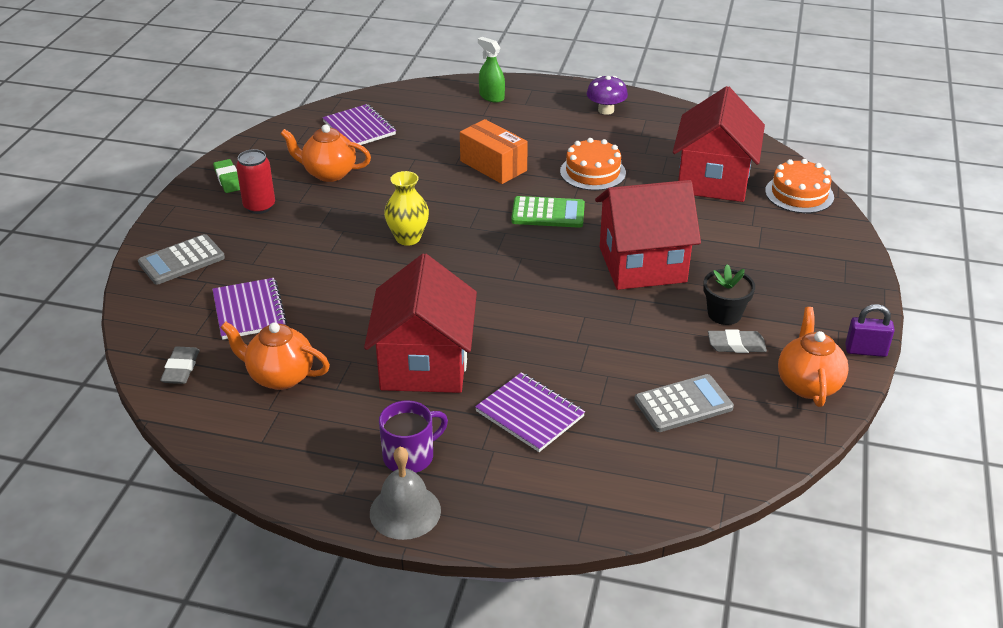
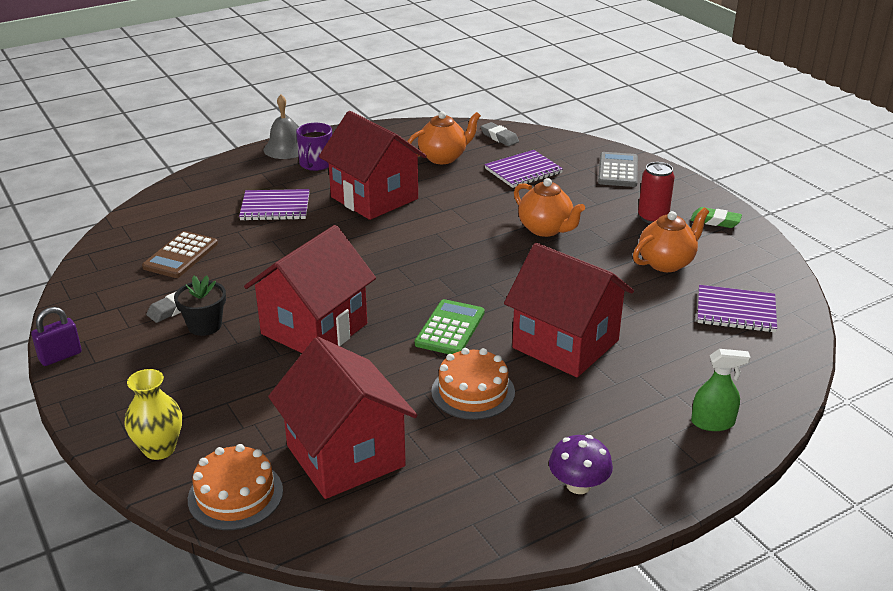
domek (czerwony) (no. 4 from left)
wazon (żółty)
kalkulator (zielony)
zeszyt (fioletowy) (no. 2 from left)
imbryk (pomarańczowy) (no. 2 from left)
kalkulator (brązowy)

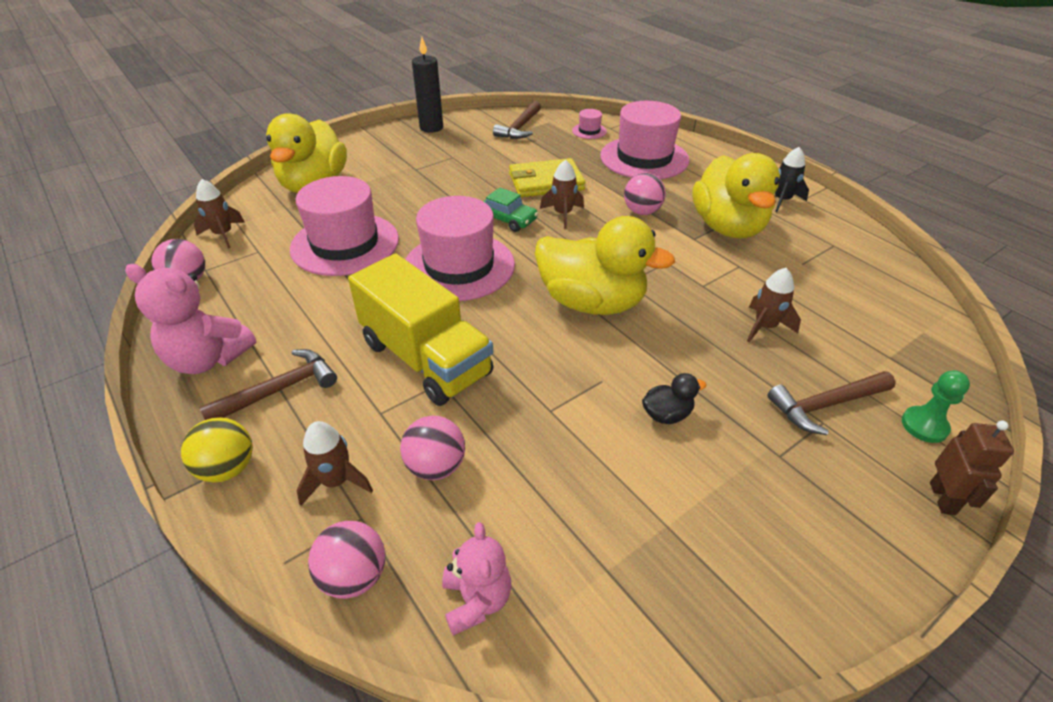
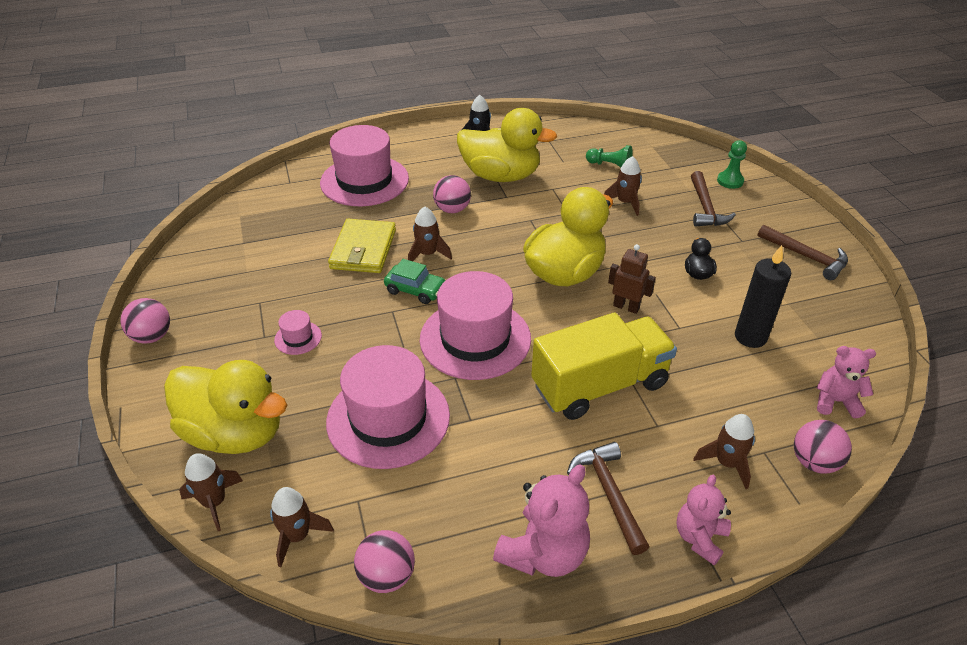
świeca (czarny)
młotek (brązowy) (no. 3 from left)
kapelusz (różowy) (no. 1 from left)
samochód (zielony)
piłka (różowy) (no. 1 from left)
miś (różowy) (no. 2 from left)
robot (brązowy)
pionek (zielony) (no. 1 from left)
rakieta (brązowy) (no. 1 from left)

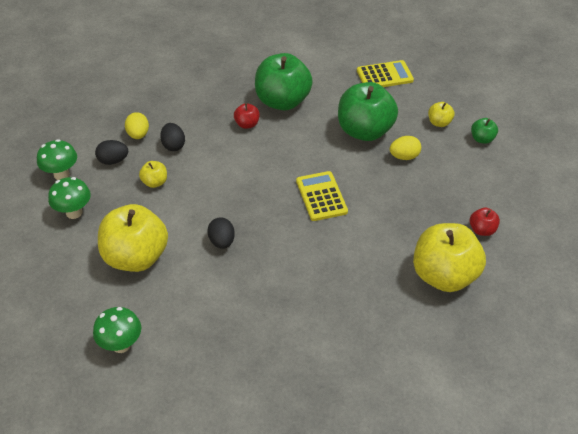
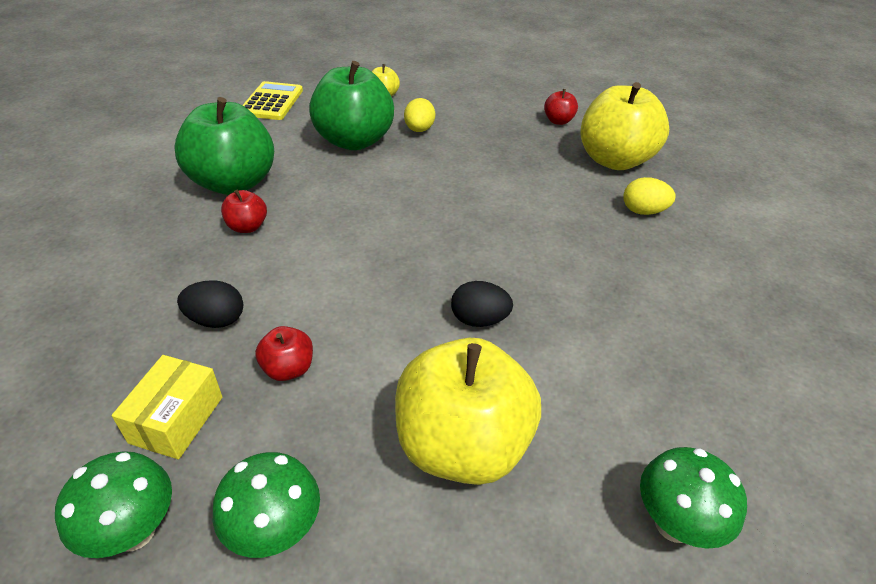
jajko (żółty) (no. 2 from left)
jabłko (zielony) (no. 3 from left in the first image)
pudełko (żółty)
jabłko (czerwony) (no. 2 from left)
kalkulator (żółty) (no. 1 from left in the first image)

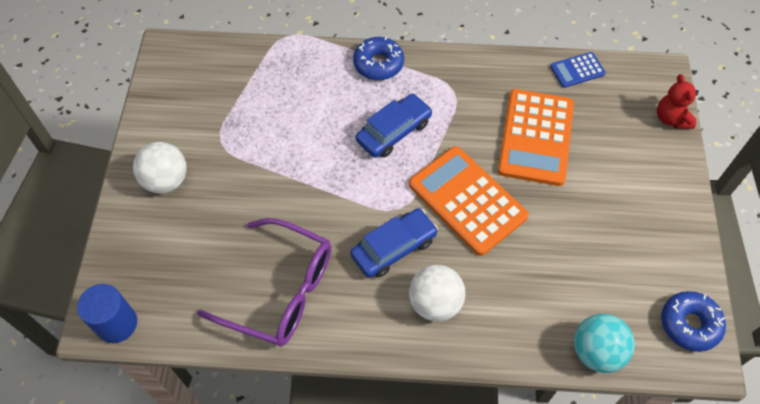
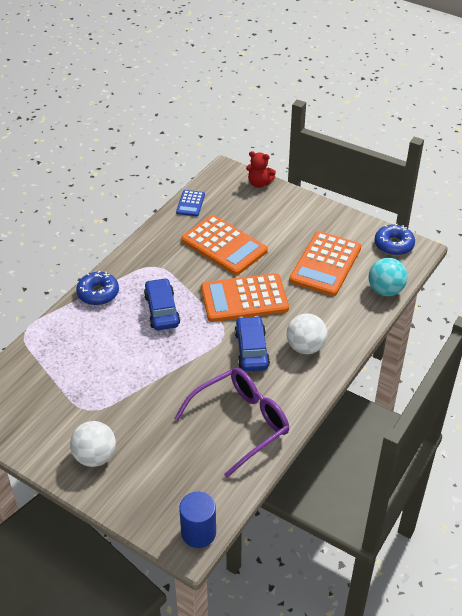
kalkulator (pomarańczowy) (no. 3 from left)

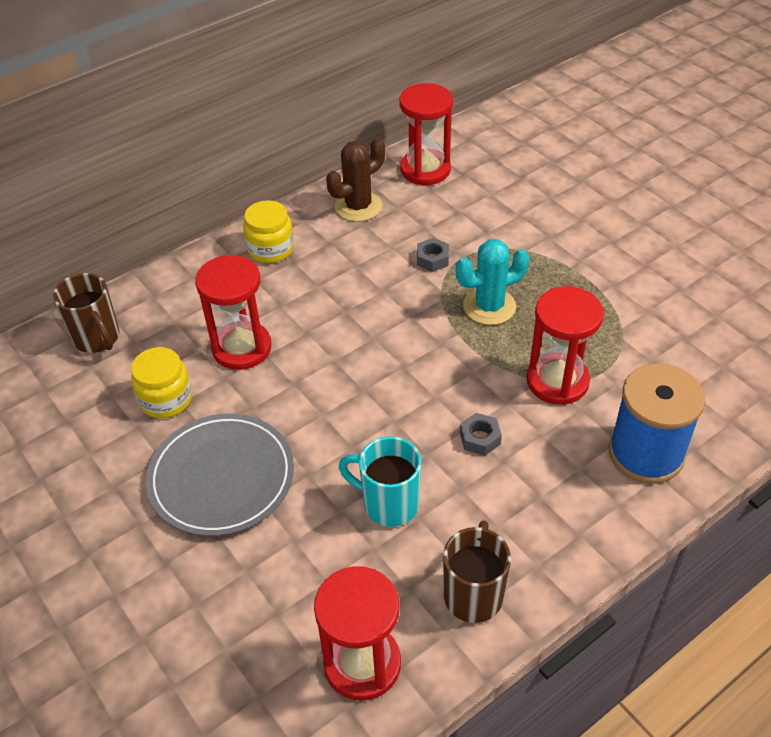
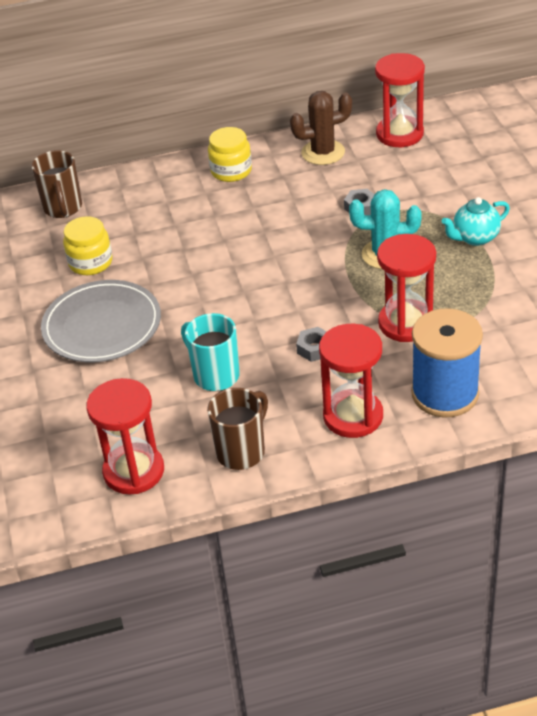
klepsydra (czerwony) (no. 2 from left)
imbryk (turkusowy)

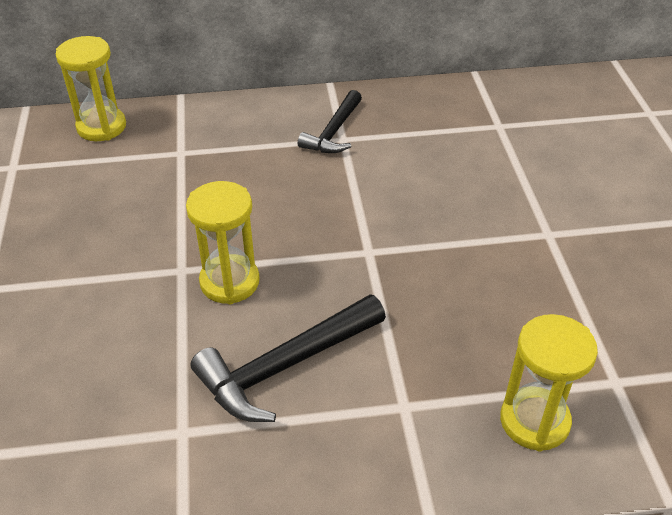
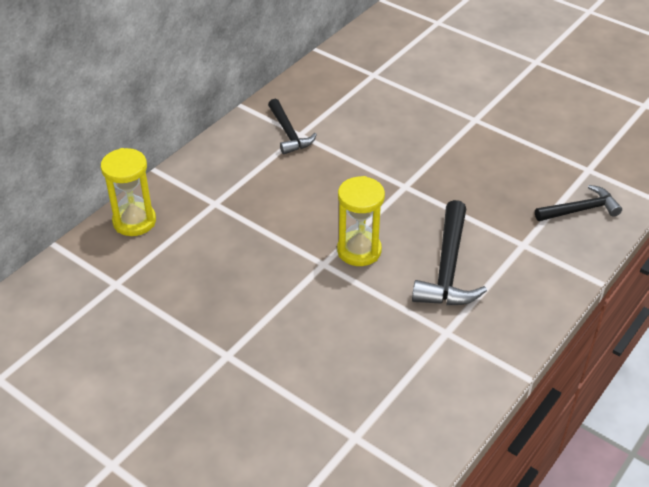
młotek (czarny) (no. 3 from left)

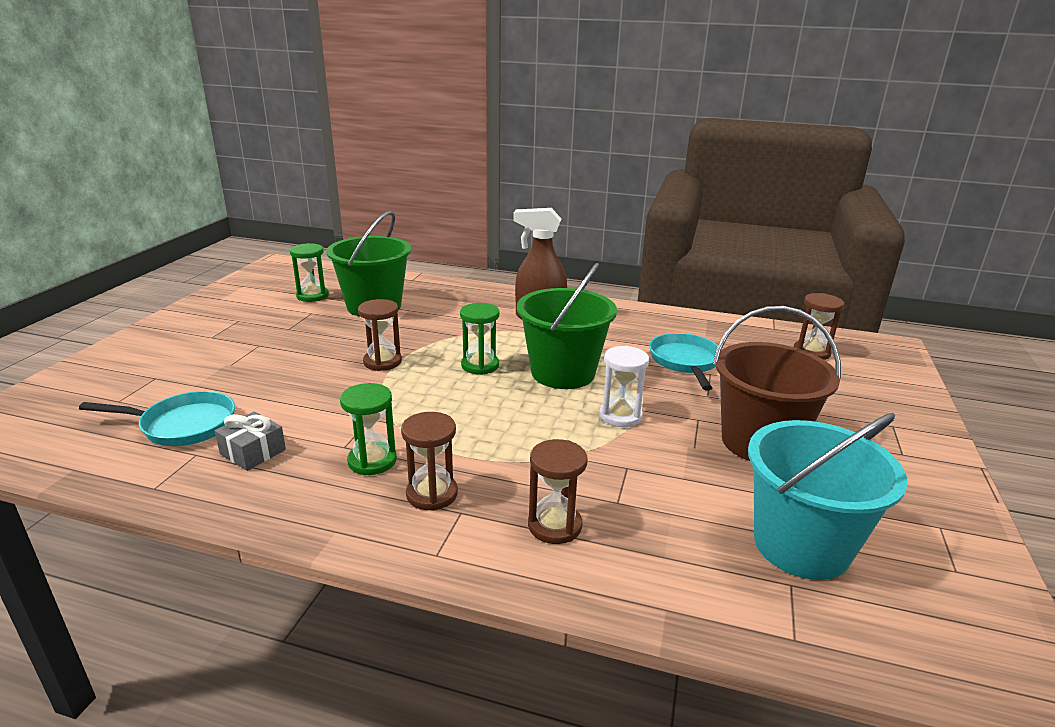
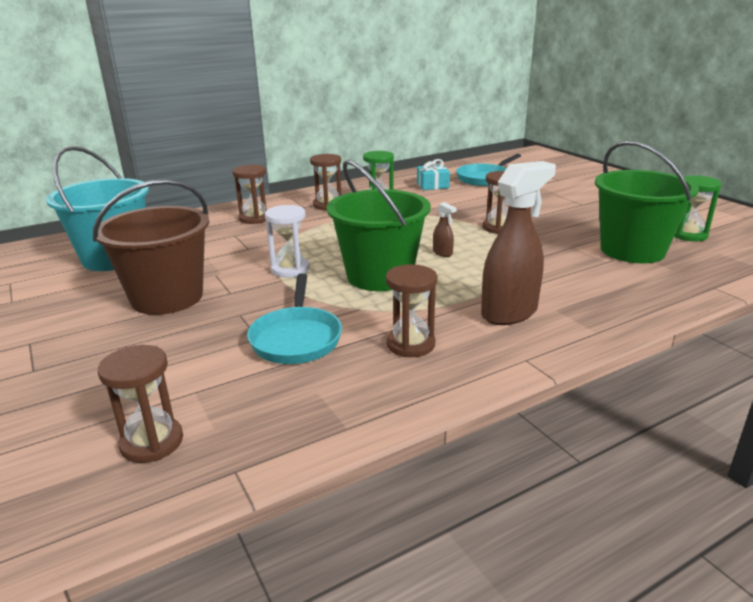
spryskiwacz (brązowy) (no. 1 from left)
patelnia (turkusowy) (no. 1 from left)
prezent (turkusowy)
klepsydra (brązowy) (no. 4 from left)

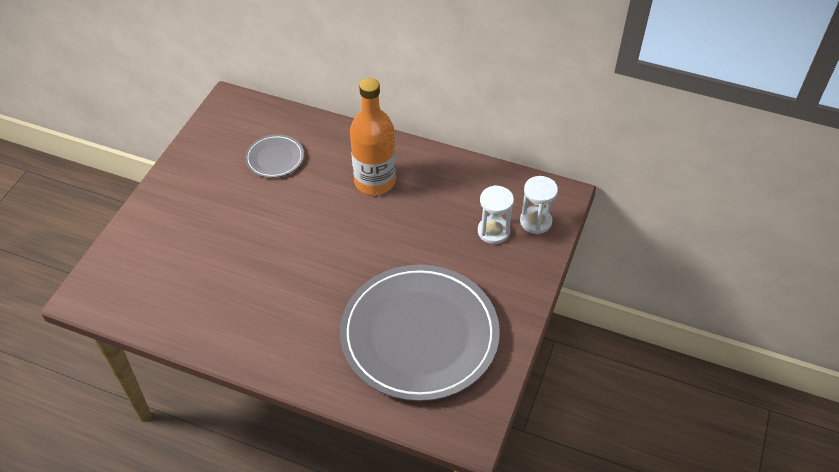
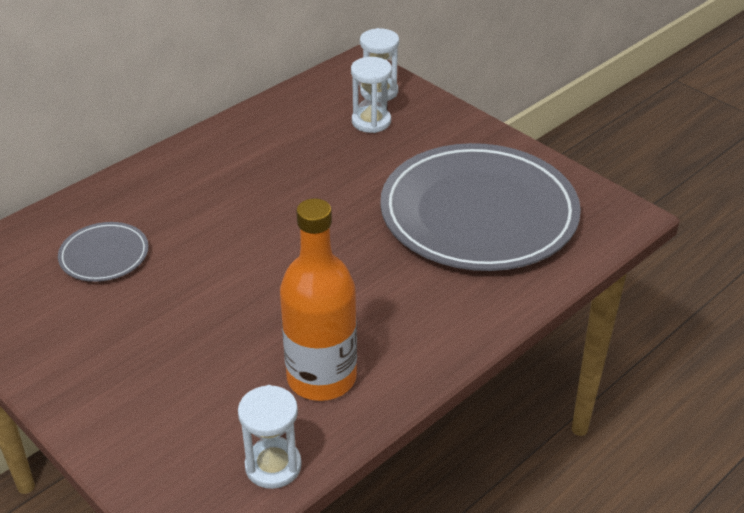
butelka (pomarańczowy)
klepsydra (biały) (no. 1 from left)

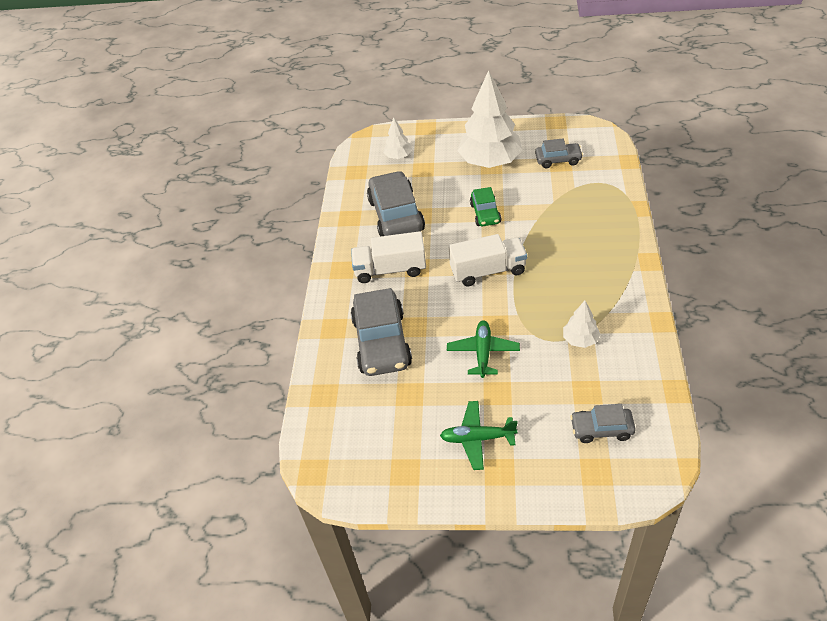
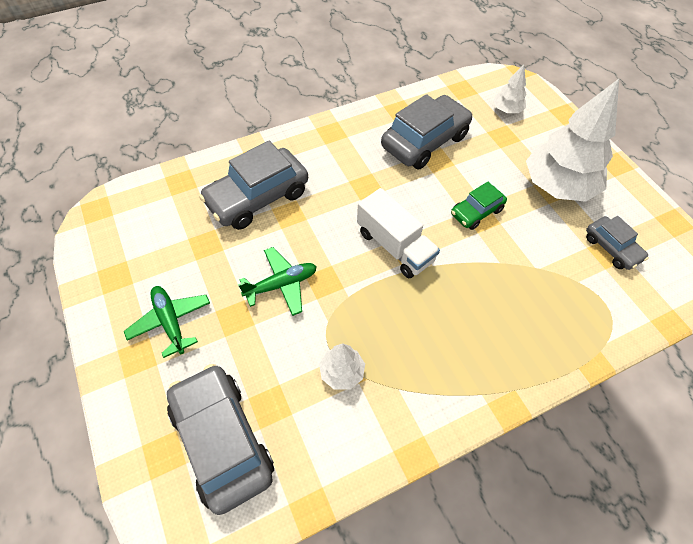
ciężarówka (biały) (no. 1 from left in the first image)
samochód (szary) (no. 1 from left)

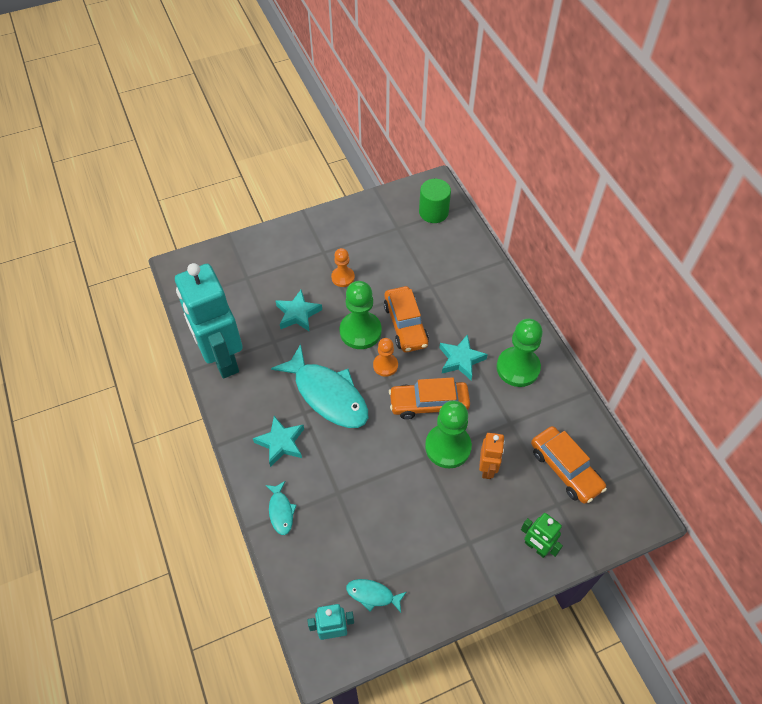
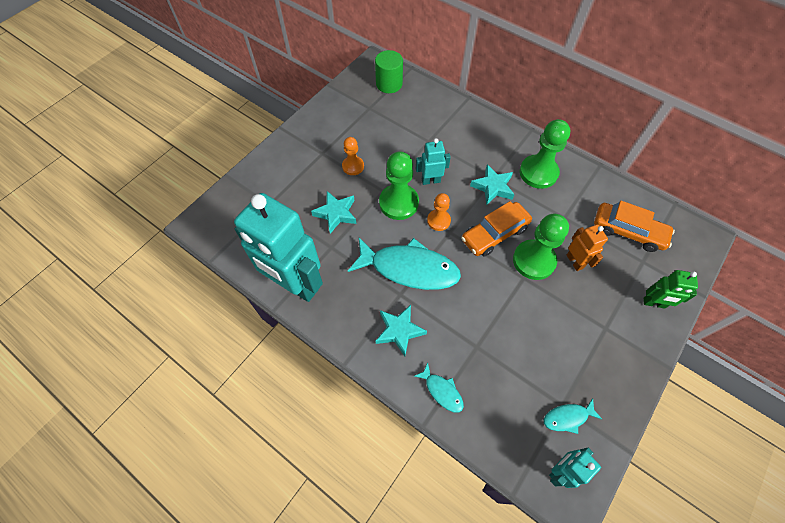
robot (turkusowy) (no. 2 from left)

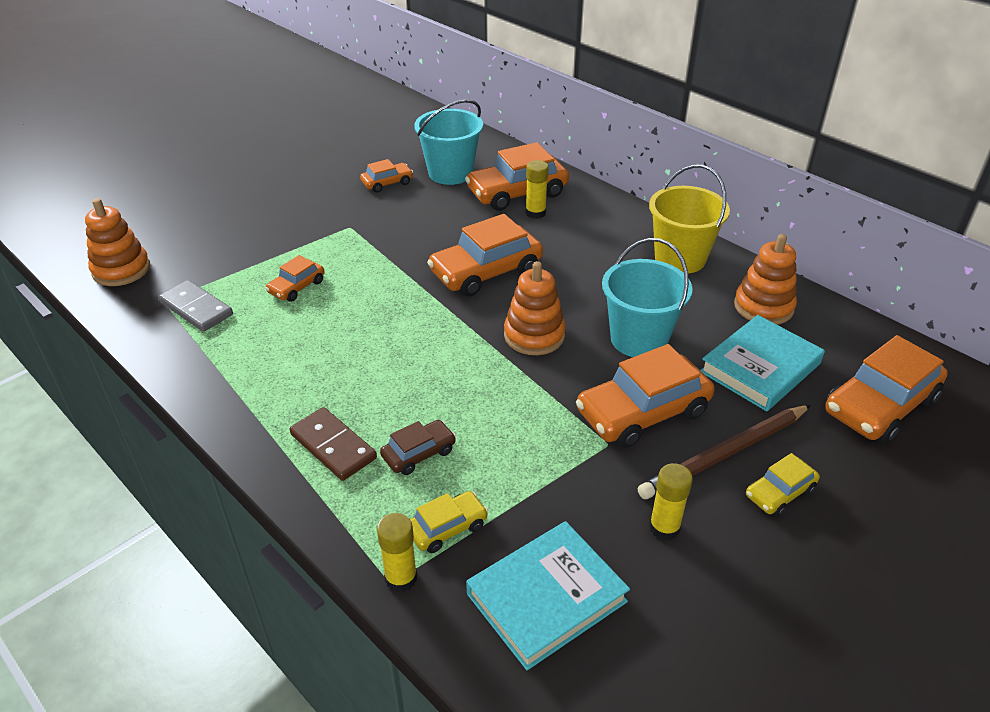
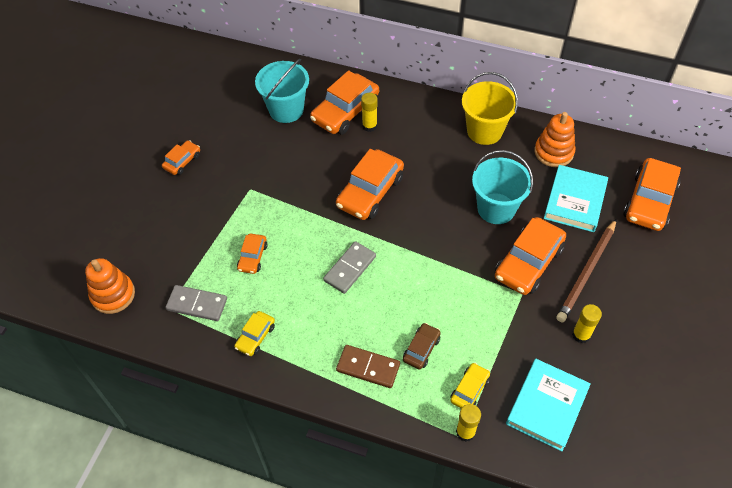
samochód (pomarańczowy) (no. 1 from left)
zabawka nakładanka (pomarańczowy) (no. 2 from left in the first image)
samochód (żółty) (no. 1 from left)
kostka domina (szary) (no. 2 from left)

